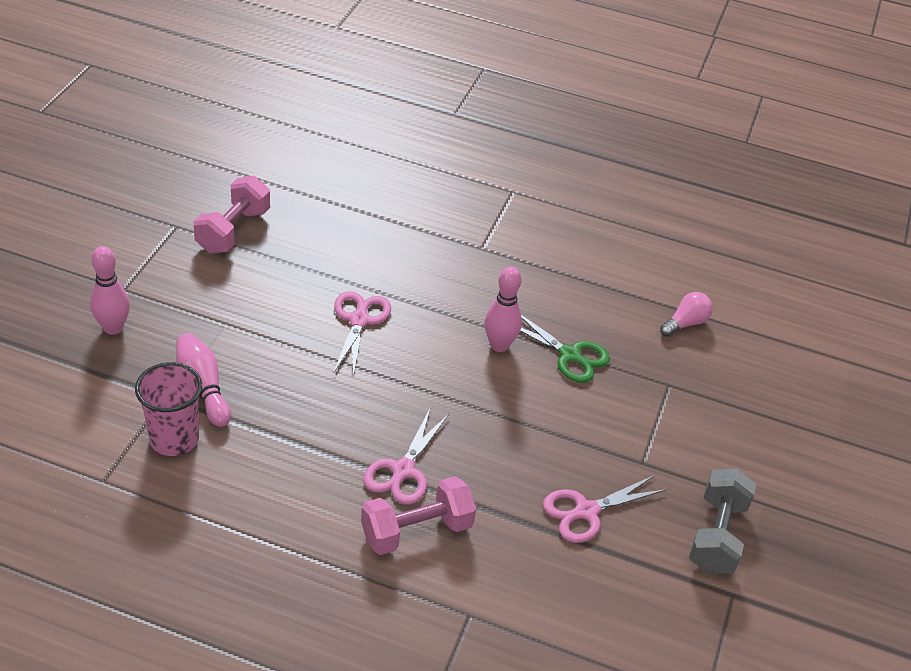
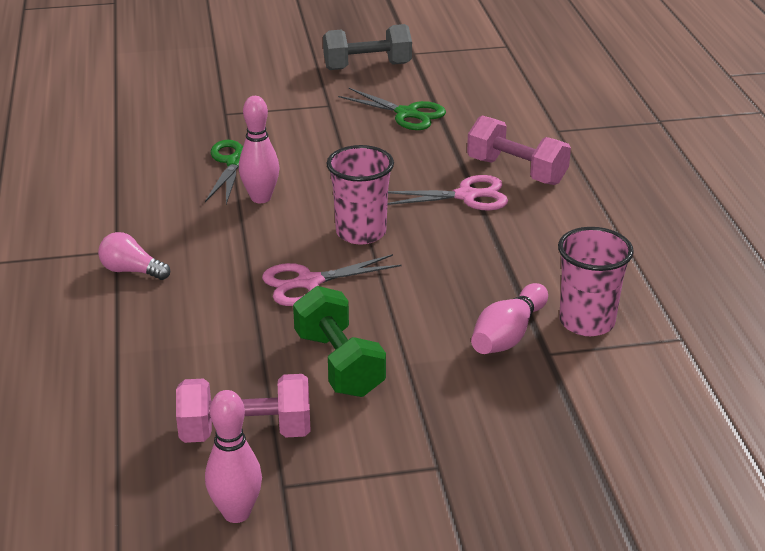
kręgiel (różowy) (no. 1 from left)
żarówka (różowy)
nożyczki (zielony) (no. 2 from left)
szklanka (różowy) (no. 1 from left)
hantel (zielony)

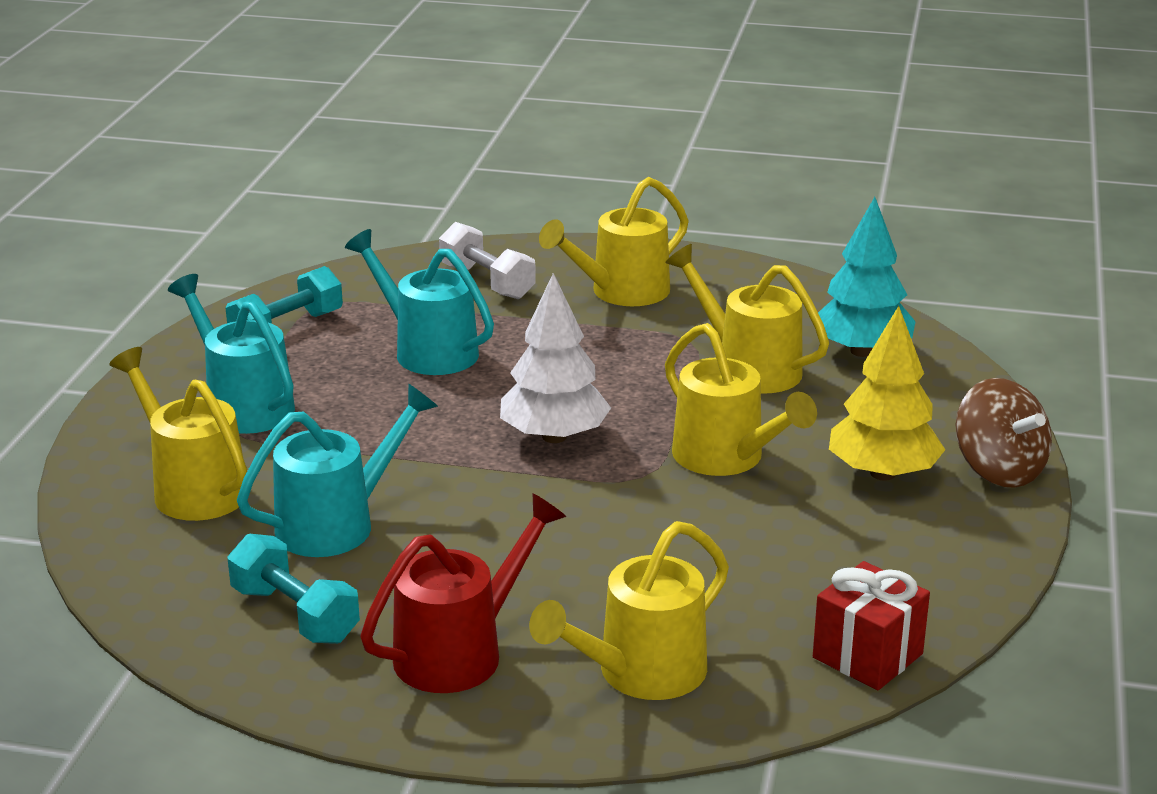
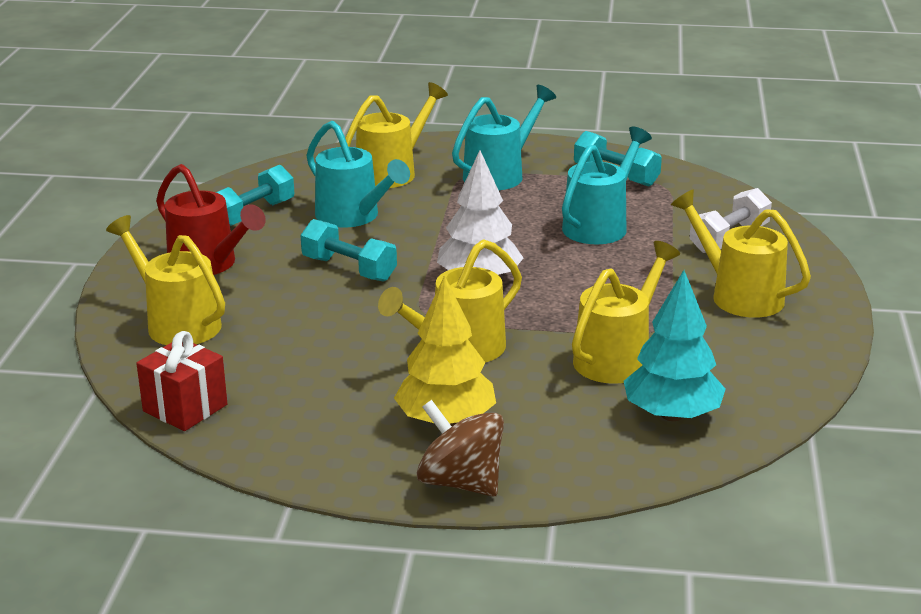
bączek (brązowy)
hantel (turkusowy) (no. 2 from left)

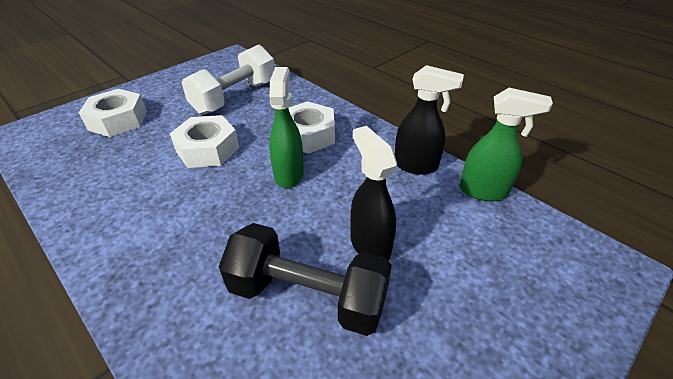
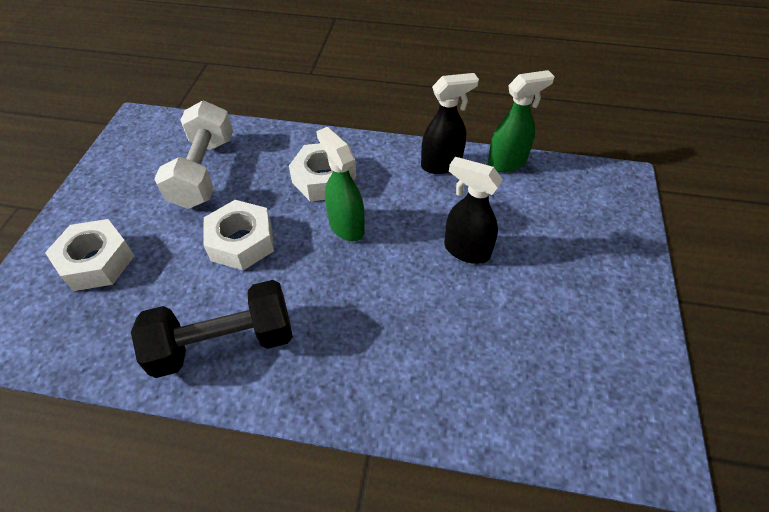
hantel (czarny)

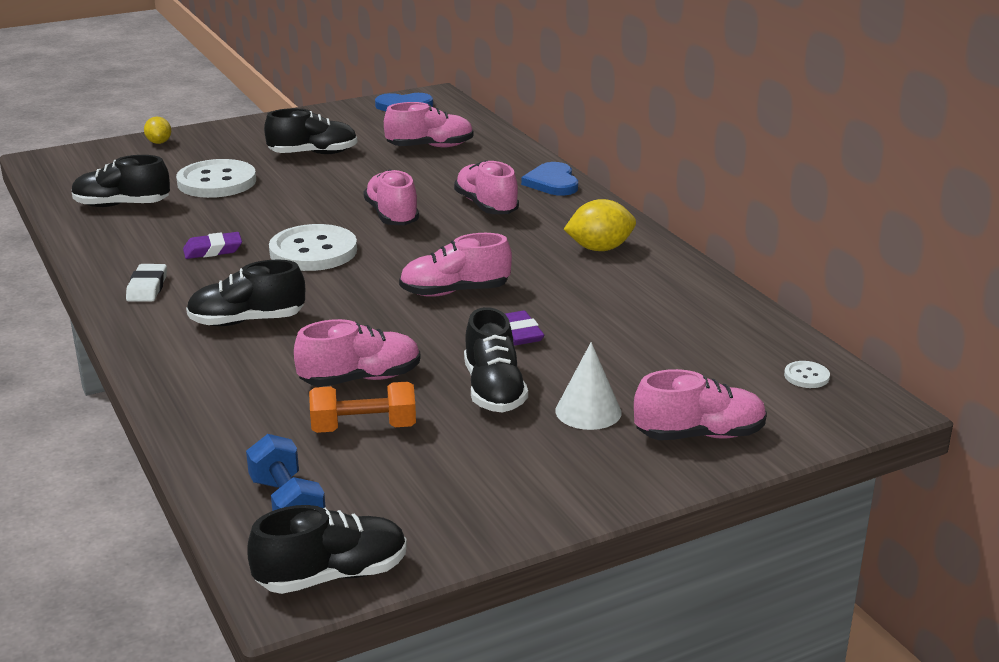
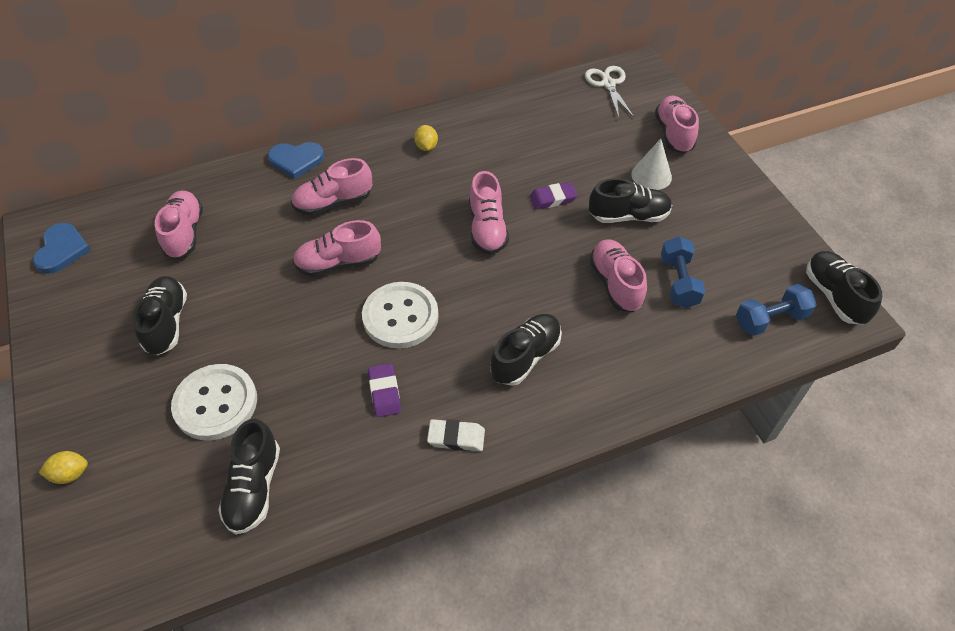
cytryna (żółty) (no. 2 from left)
but (czarny) (no. 3 from left)
nożyczki (biały)
hantel (niebieski) (no. 1 from left)

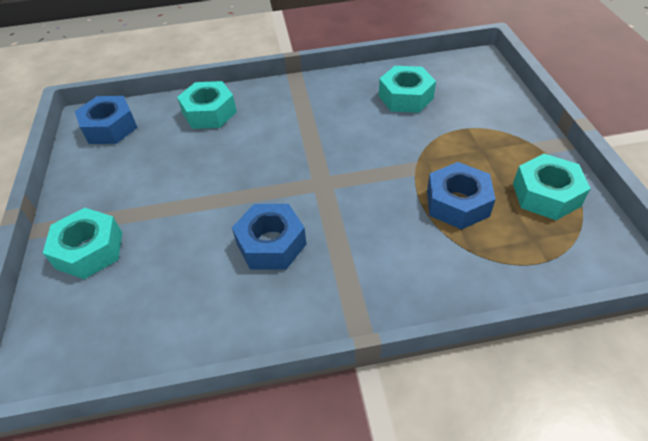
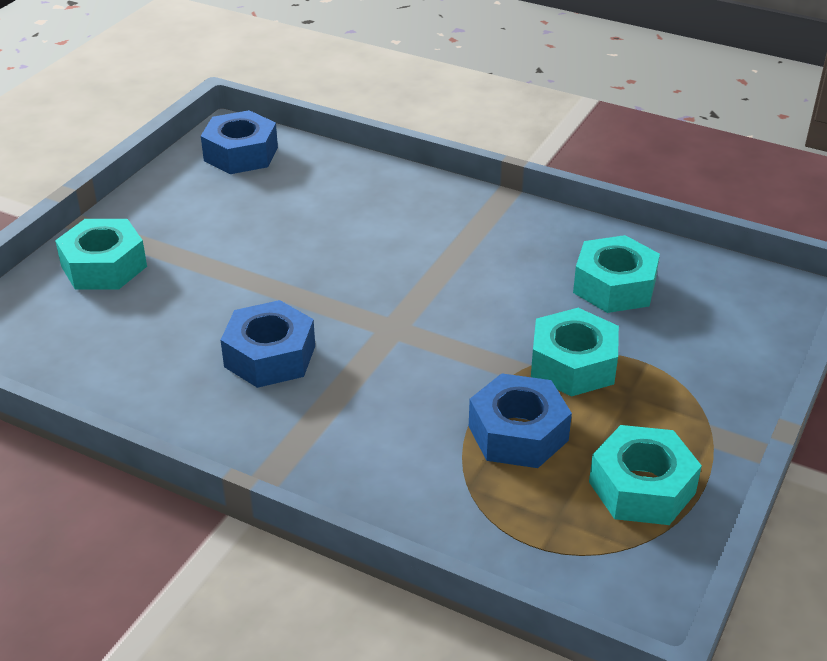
nakrętka (turkusowy) (no. 2 from left)

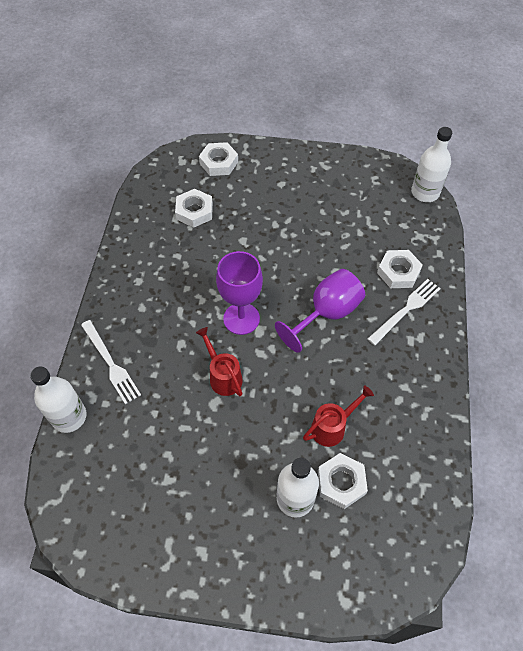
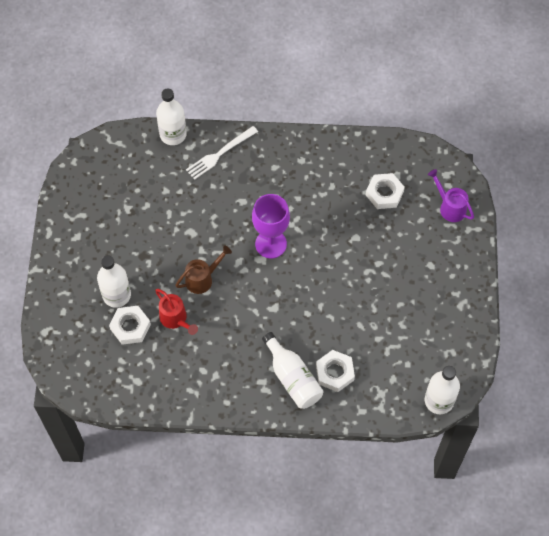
konewka (fioletowy)
kielich (fioletowy) (no. 2 from left in the first image)
butelka (biały) (no. 3 from left)
konewka (czerwony) (no. 1 from left in the first image)
konewka (brązowy)

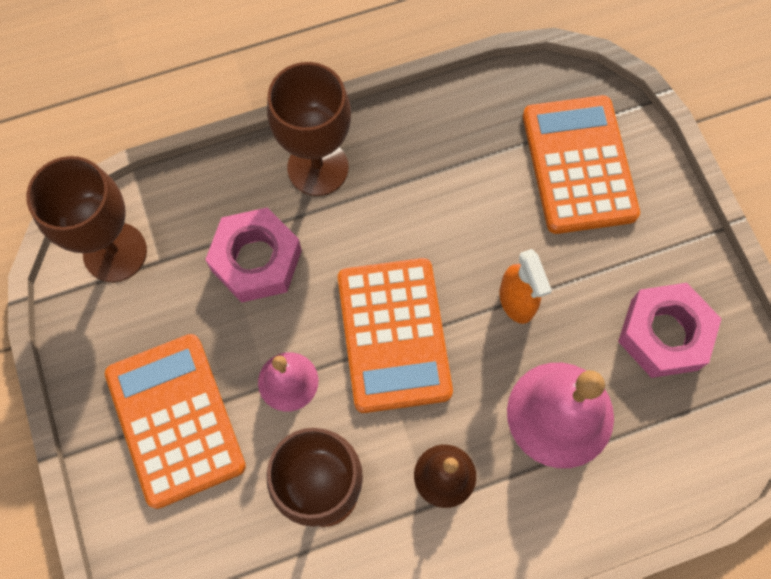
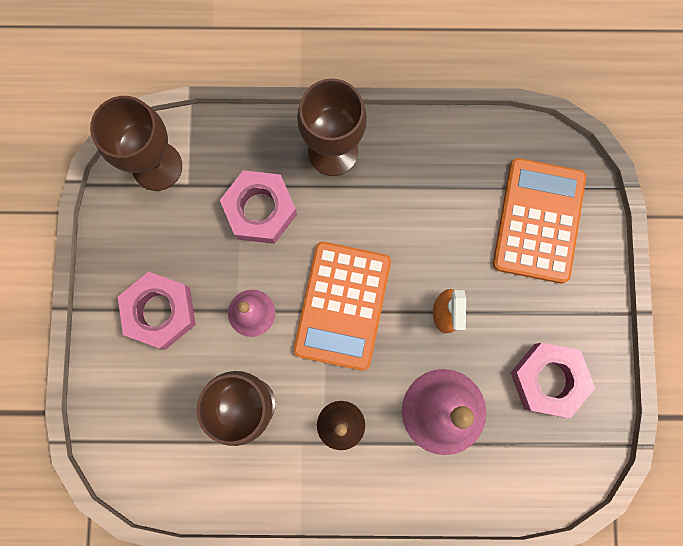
nakrętka (różowy) (no. 1 from left)

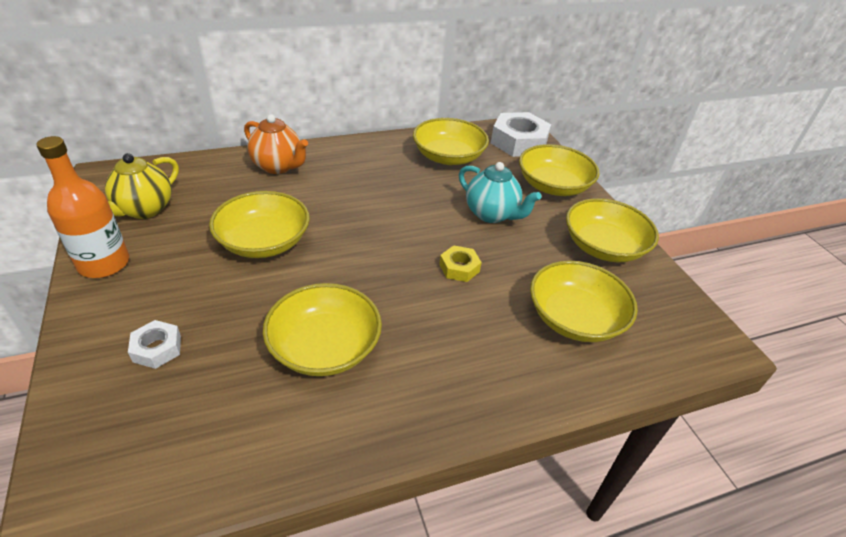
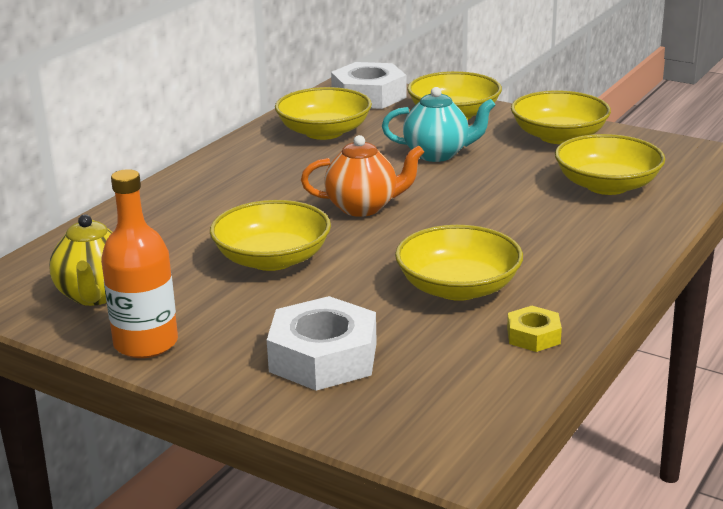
imbryk (pomarańczowy)
nakrętka (żółty)
nakrętka (biały) (no. 1 from left)

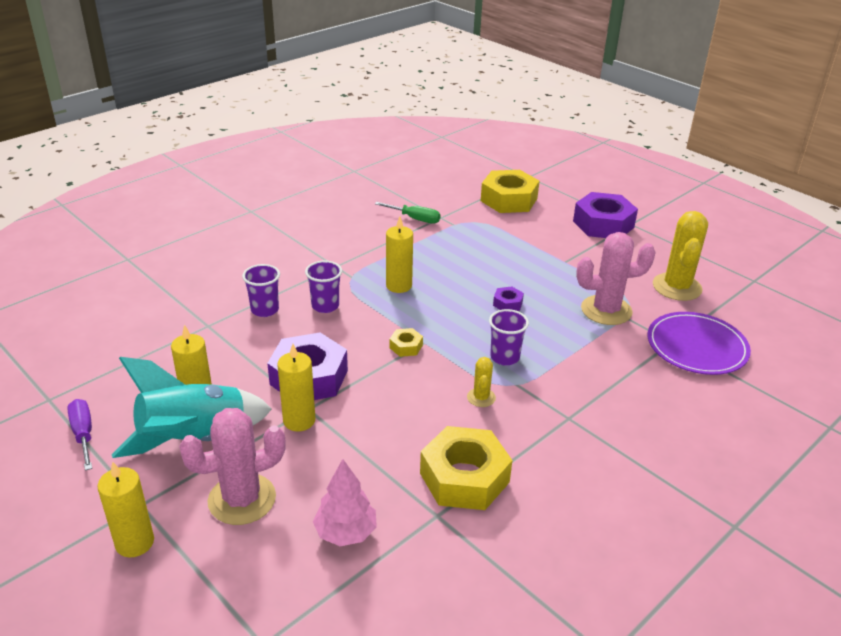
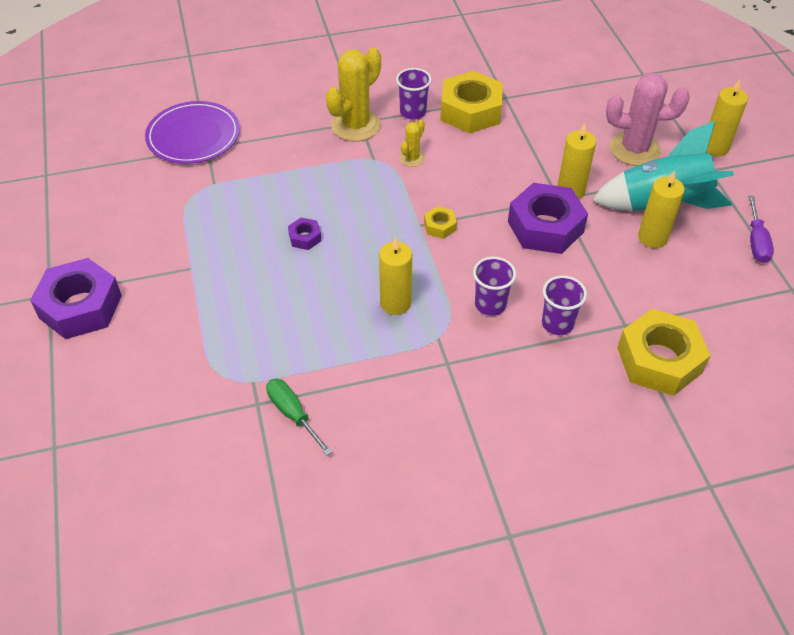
nakrętka (żółty) (no. 3 from left)
kaktus (żółty) (no. 1 from left)
kaktus (różowy) (no. 2 from left in the first image)
szklanka (fioletowy) (no. 1 from left)
drzewko (różowy)

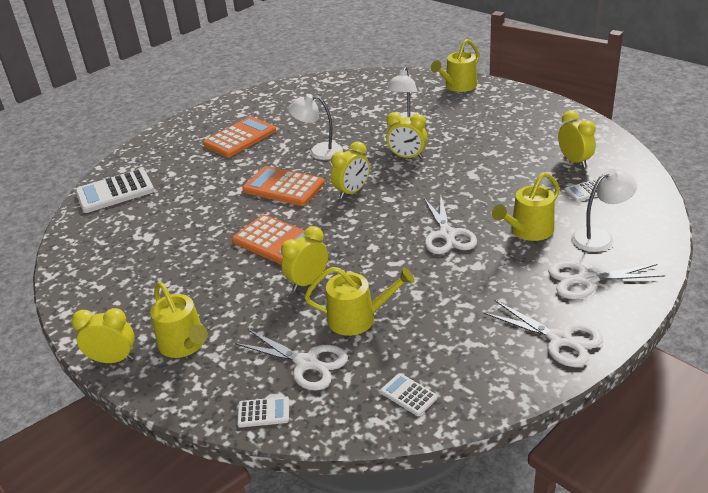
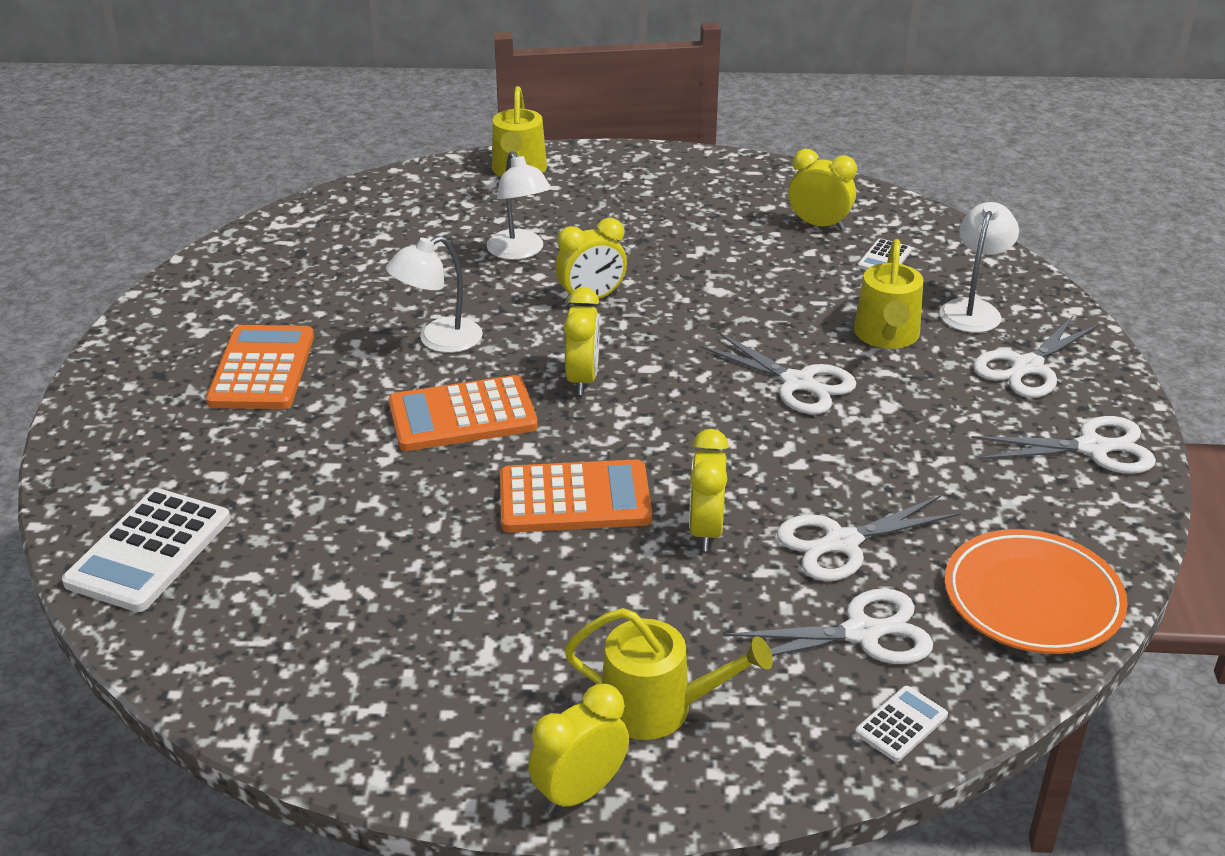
nożyczki (biały) (no. 3 from left)
talerz (pomarańczowy)

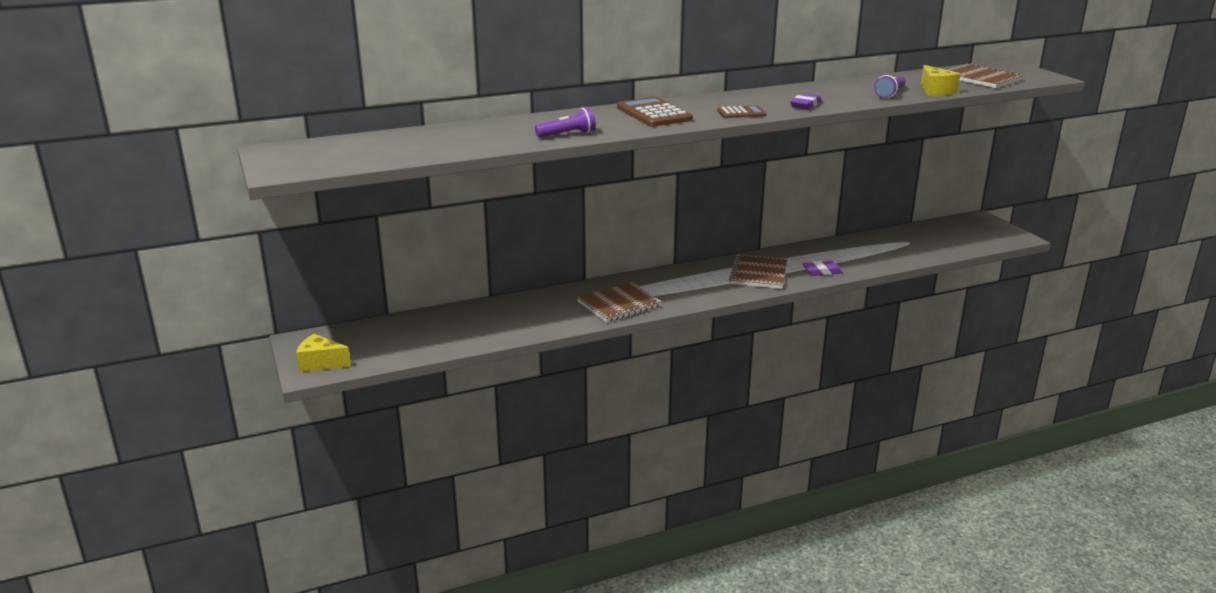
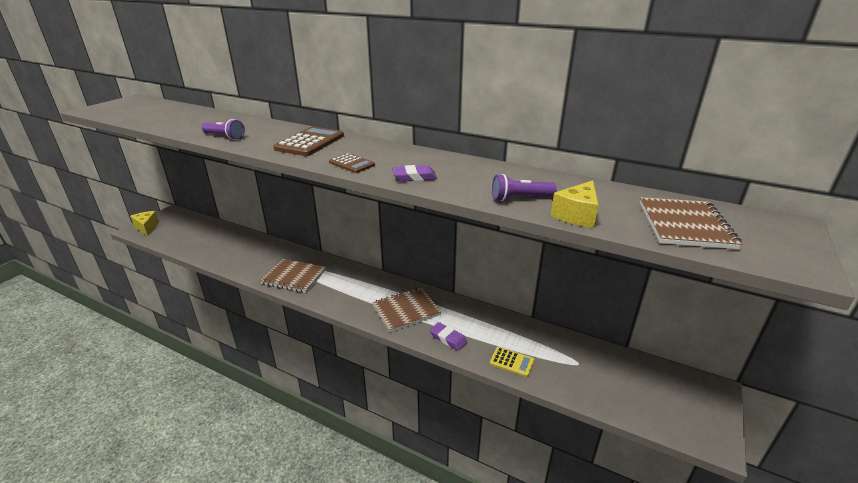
kalkulator (żółty)

